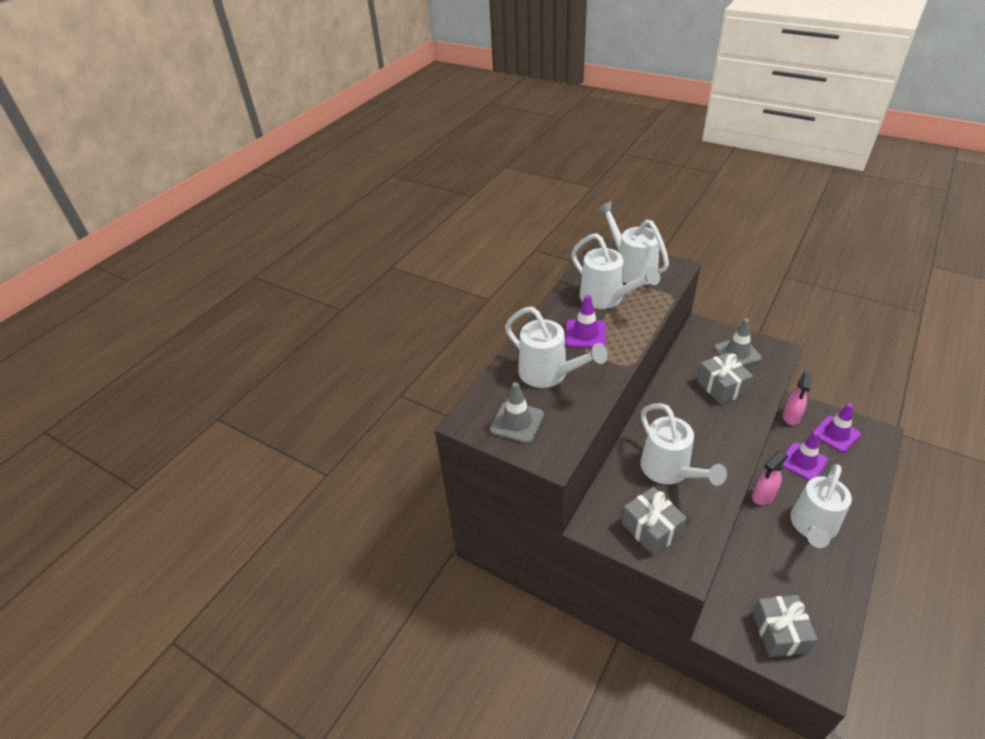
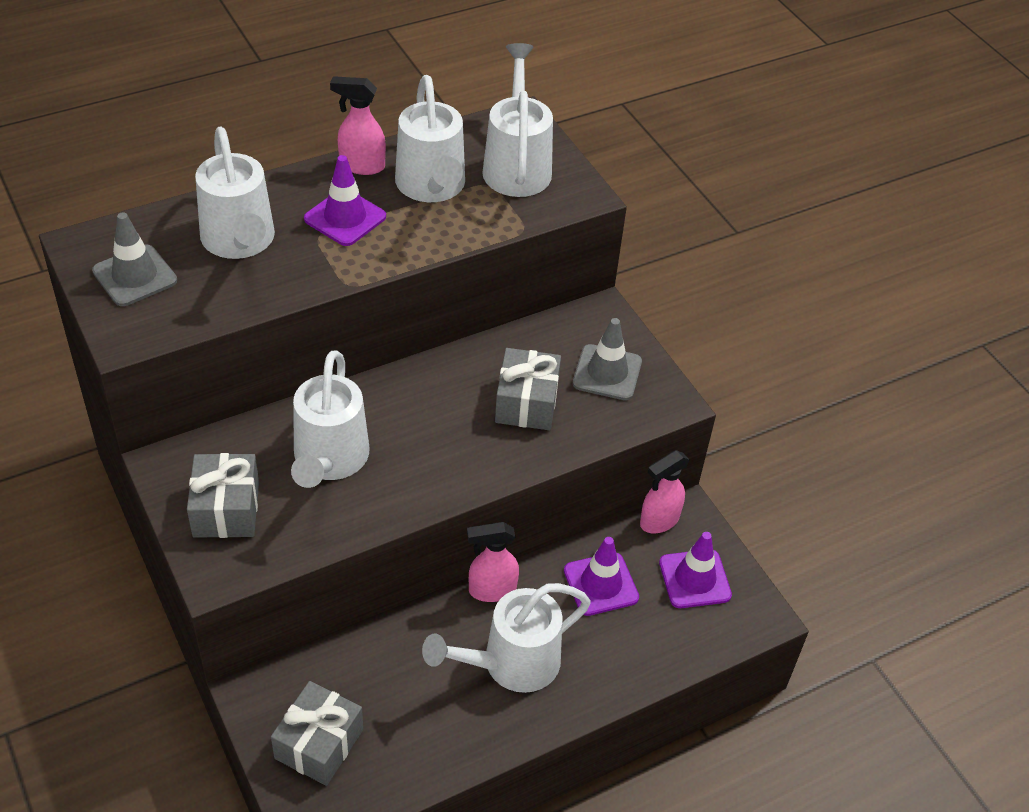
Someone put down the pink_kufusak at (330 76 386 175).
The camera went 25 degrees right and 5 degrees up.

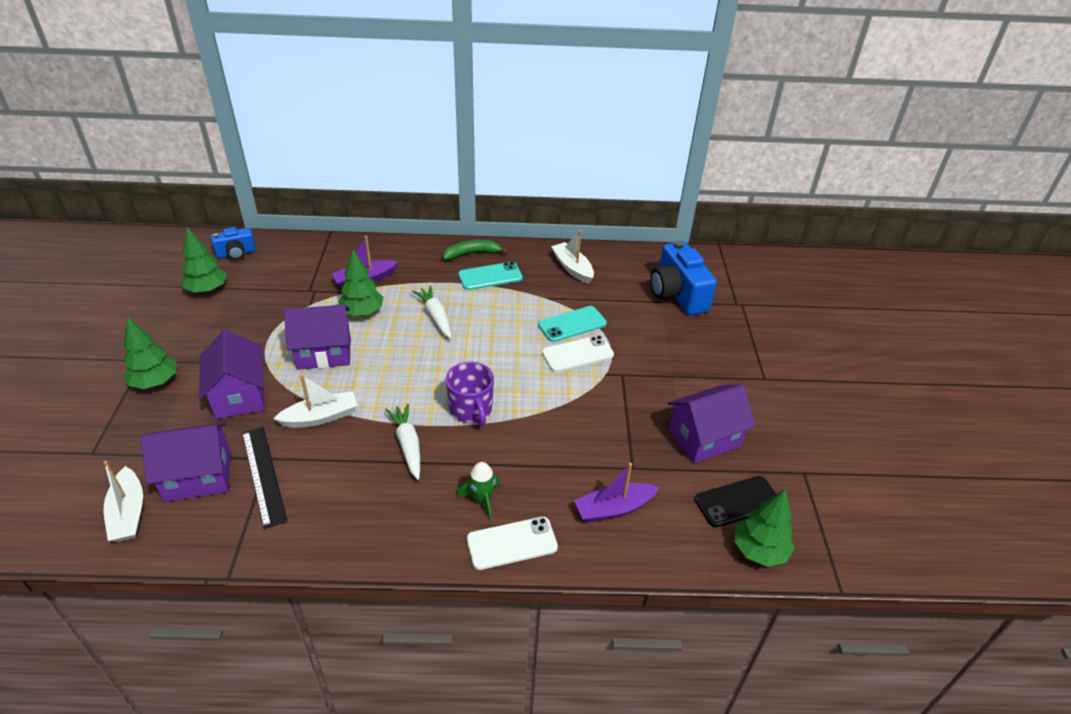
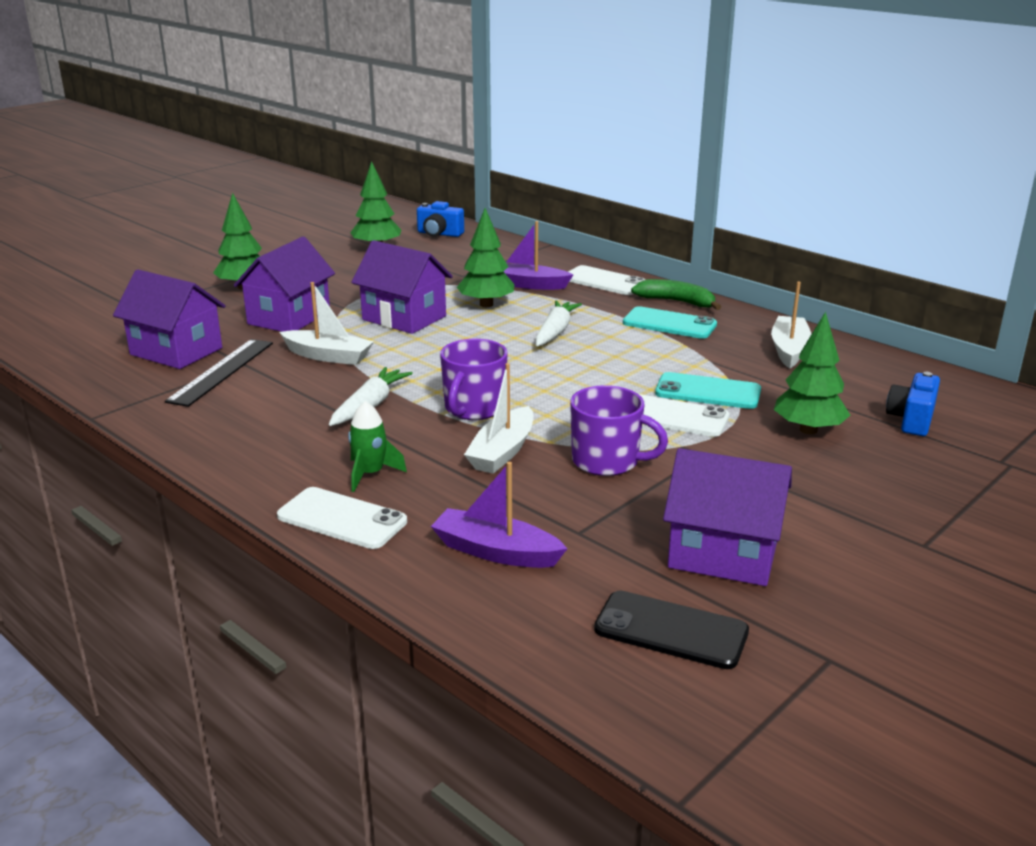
Someone carried the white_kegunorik from (103 461 143 542) to (464 363 533 474).
Someone scaled the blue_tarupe at (650 240 717 315) by 0.56.
Someone carried the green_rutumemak from (734 489 795 567) to (774 311 850 434).
Someone put down the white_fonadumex at (568 265 645 295).
Someone put down the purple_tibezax at (570 385 668 476).
The camera went 45 degrees right and 15 degrees down.

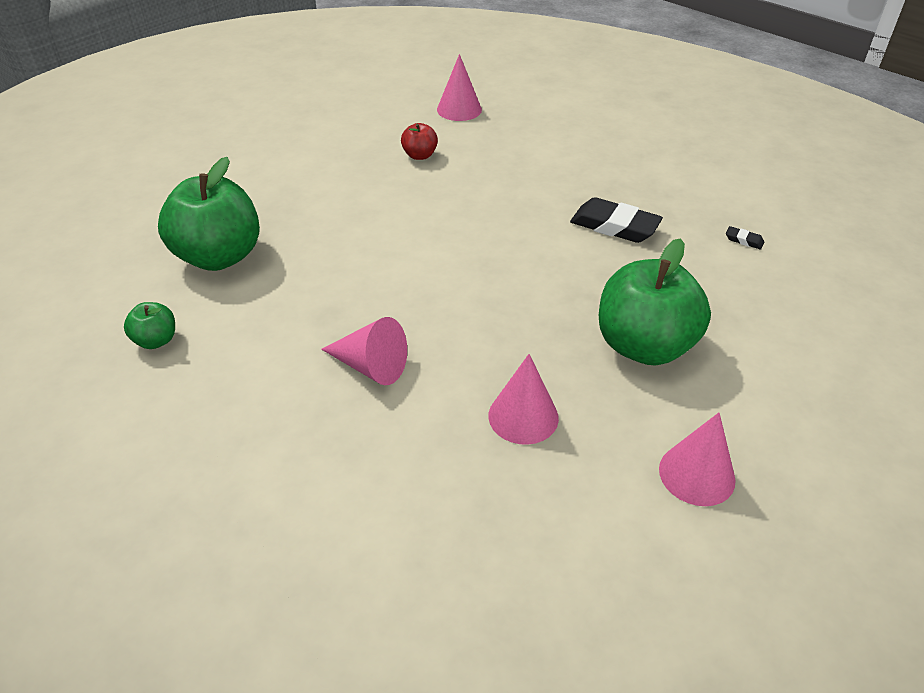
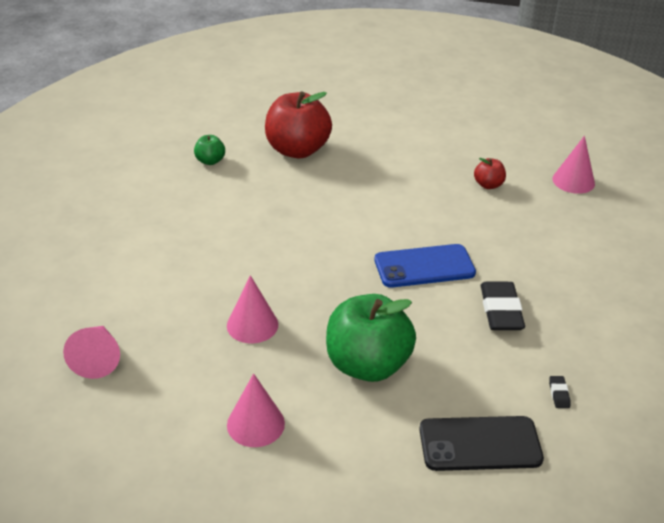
Someone repainted the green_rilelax at (158 157 260 271), which became the red_rilelax at (265 92 332 158).
Someone carried the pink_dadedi from (321 317 407 385) to (63 326 120 379).
Someone put down the blue_fonadumex at (374 244 476 288).
Someone put down the black_fonadumex at (419 416 544 471).
The camera went 60 degrees right and 5 degrees down.

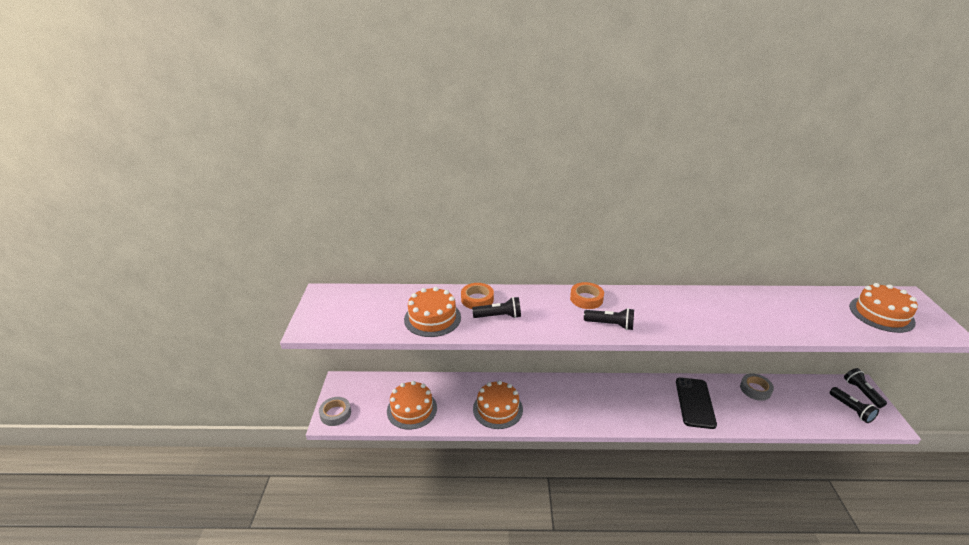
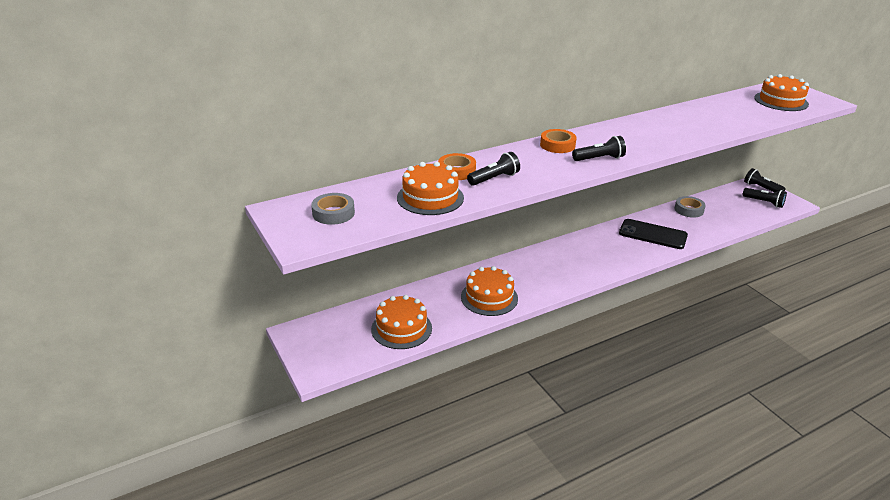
Someone carried the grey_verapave from (319 397 351 426) to (311 193 355 225).
Someone rotated the black_fonadumex at (676 378 717 429) by 45 degrees counterclockwise.
The camera went 30 degrees left and 0 degrees up.

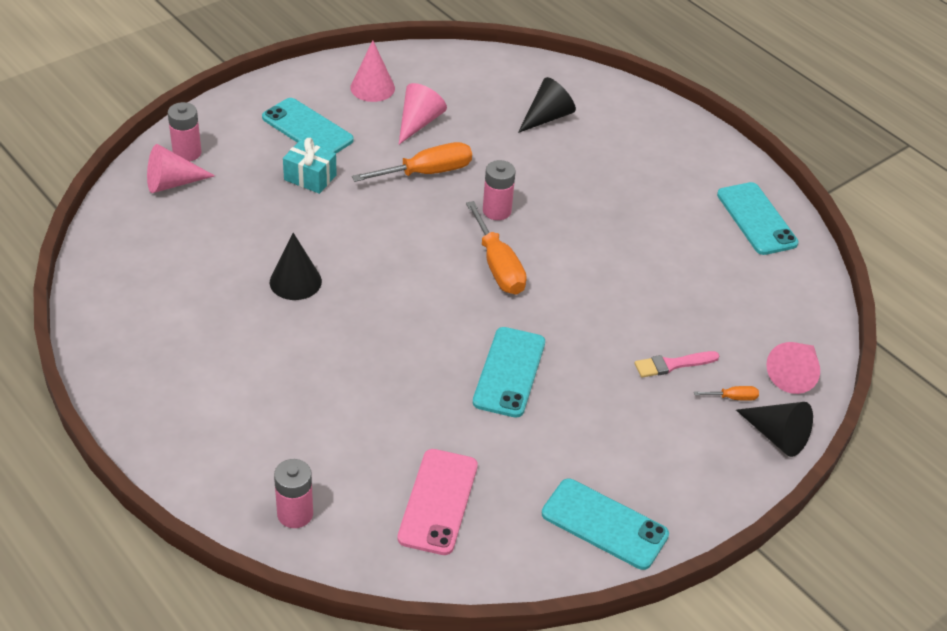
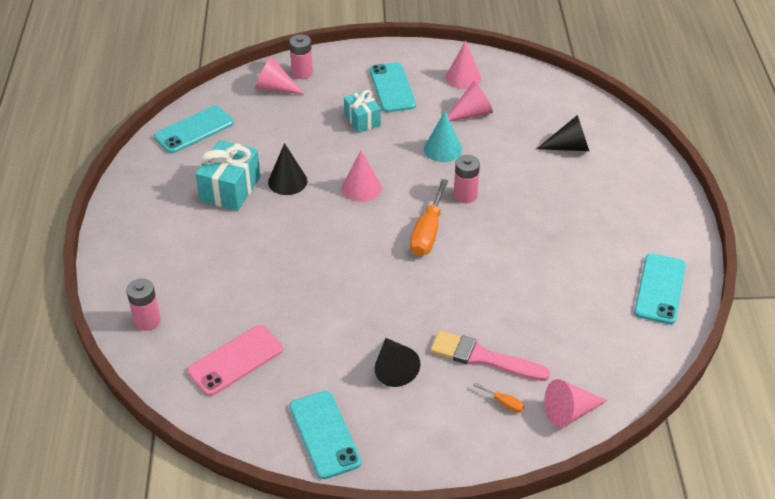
Someone swapped the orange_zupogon at (352 142 472 182) for the turquoise_dadedi at (424 111 462 162).
Someone carried the turquoise_fonadumex from (473 327 545 418) to (154 105 234 153).
Someone scaled the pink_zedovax at (635 351 720 377) by 1.62.
Someone carried the black_dadedi from (736 402 813 457) to (375 338 420 387).
Someone put down the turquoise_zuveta at (195 140 260 211).
Someone put down the pink_dadedi at (342 150 382 202).
The camera went 40 degrees right and 0 degrees up.

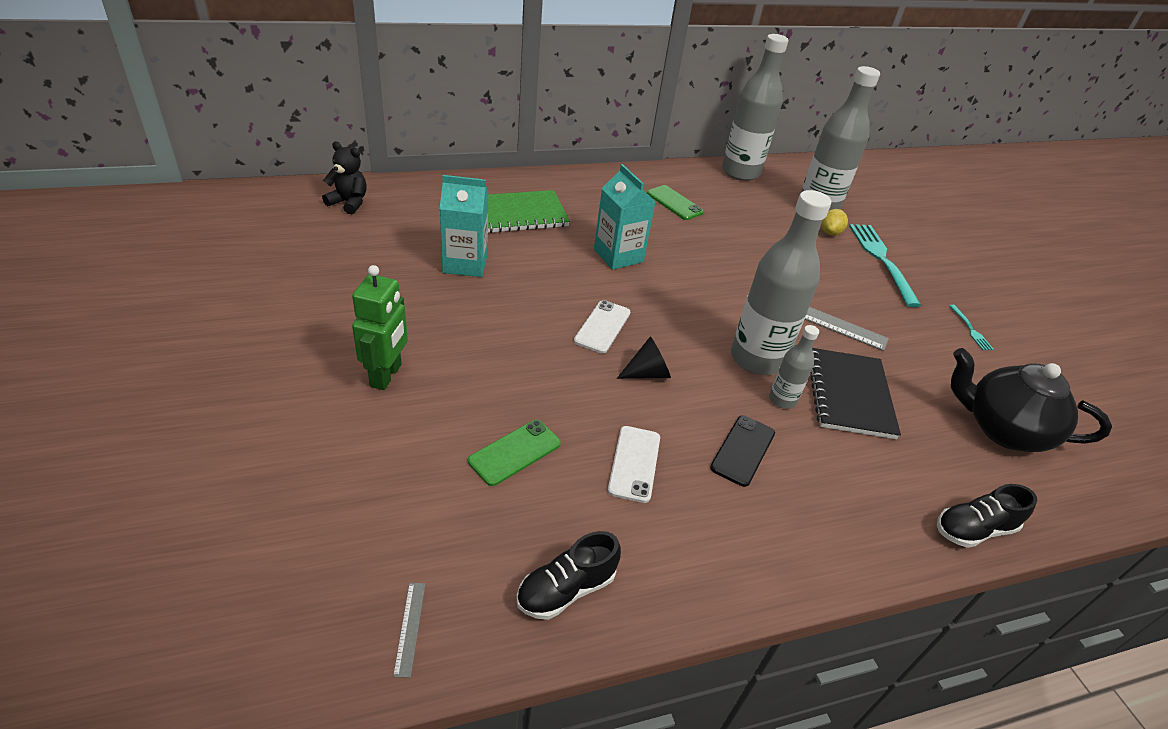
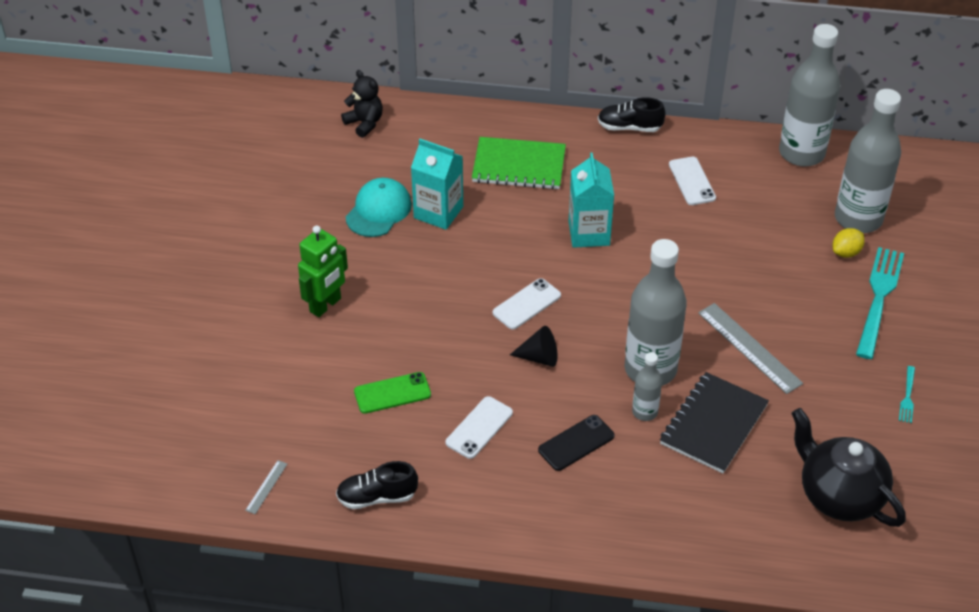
Someone repainted the green_fonadumex at (647 185 704 220), which became the white_fonadumex at (669 157 716 205).
Someone carried the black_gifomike from (937 484 1037 548) to (598 97 666 132).
Someone put down the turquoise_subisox at (346 178 412 237).
The camera went 30 degrees right and 5 degrees up.

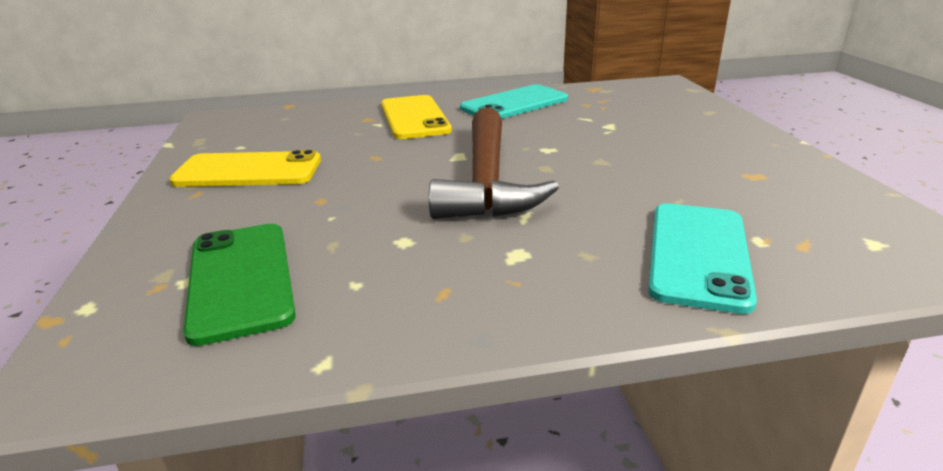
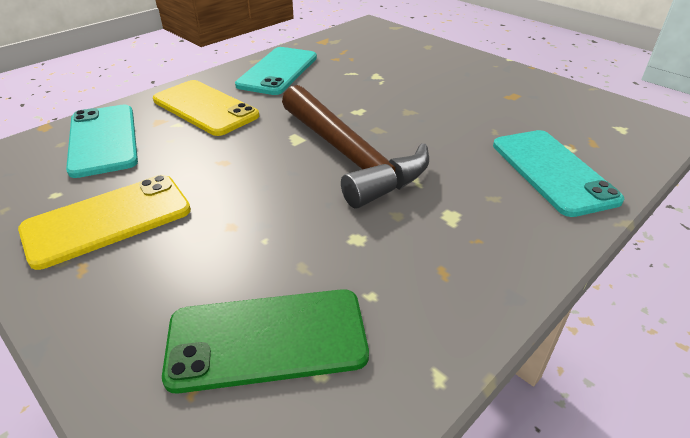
Someone rotated the green_fonadumex at (183 224 296 346) by 45 degrees counterclockwise.
Someone put down the turquoise_fonadumex at (66 104 138 178).
The camera went 35 degrees left and 10 degrees up.

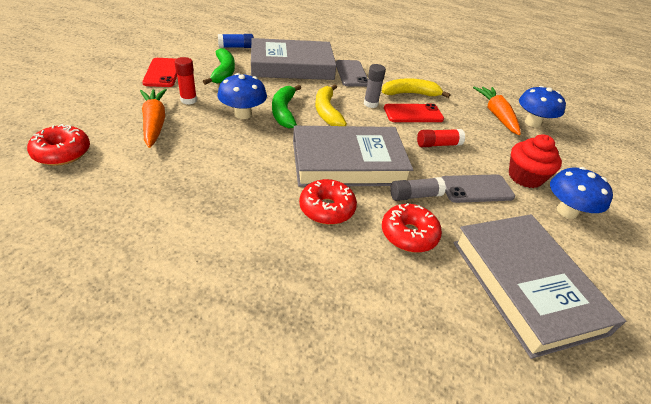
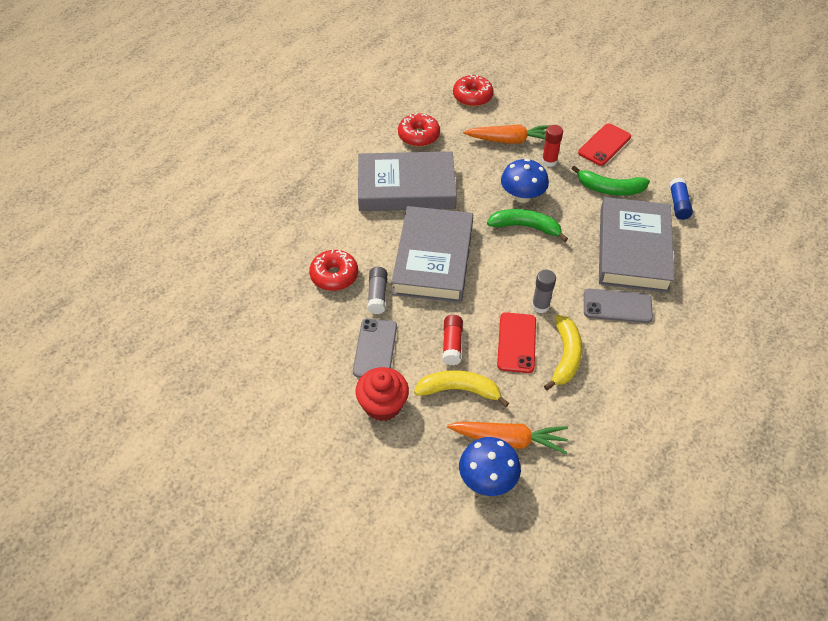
Someone rotated the red_fonadumex at (142 58 177 87) by 60 degrees counterclockwise.
Someone carried the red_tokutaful from (299 179 357 225) to (398 113 440 147).
Someone carried the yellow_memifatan from (315 84 347 126) to (414 370 509 407).
Someone carried the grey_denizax from (453 214 626 359) to (358 151 457 211).
Someone took away the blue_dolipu at (550 167 613 219).
The camera went 110 degrees right and 10 degrees up.

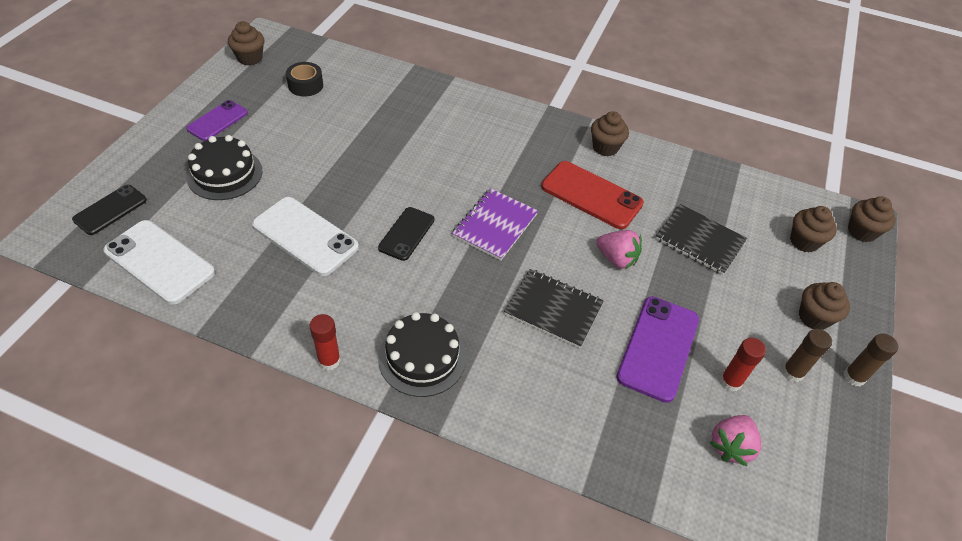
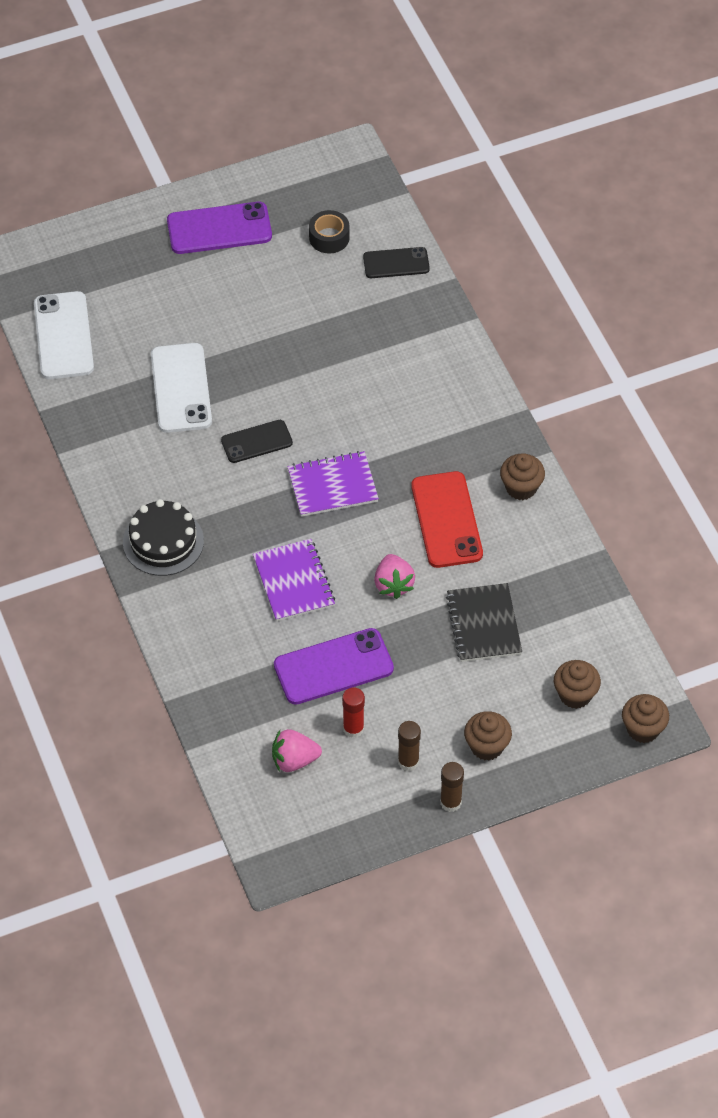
Someone carried the black_fonadumex from (72 185 147 235) to (363 247 430 278).
Someone scaled the purple_fonadumex at (186 100 248 141) by 1.59.
Someone took away the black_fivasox at (186 135 262 200).
Someone took away the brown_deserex at (228 21 264 66).
Someone took away the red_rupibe at (309 314 341 370).
Someone repainted the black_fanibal at (504 269 604 348), which became the purple_fanibal at (253 539 335 621).
The camera went 50 degrees right and 5 degrees up.

